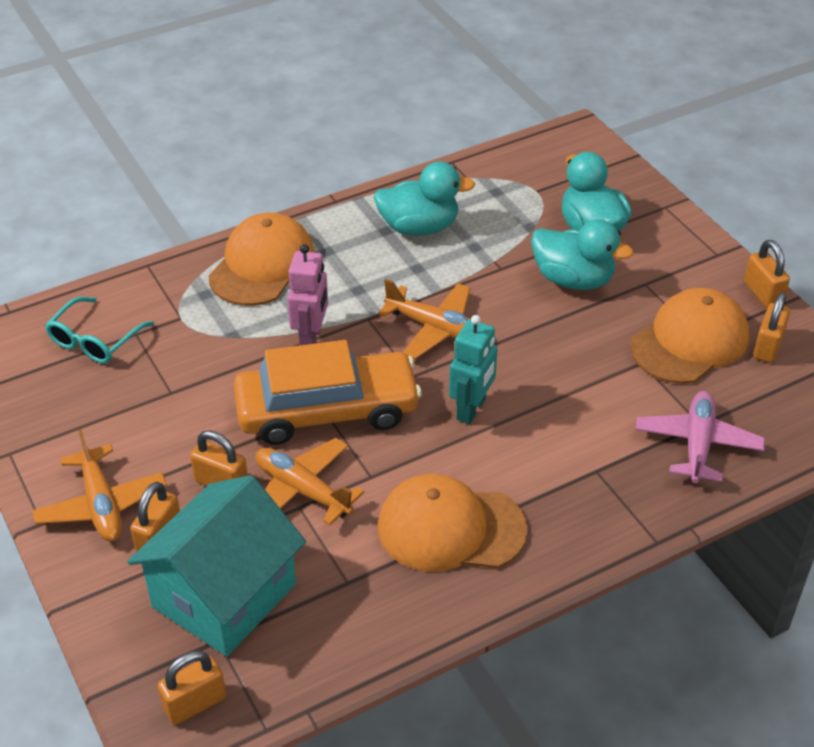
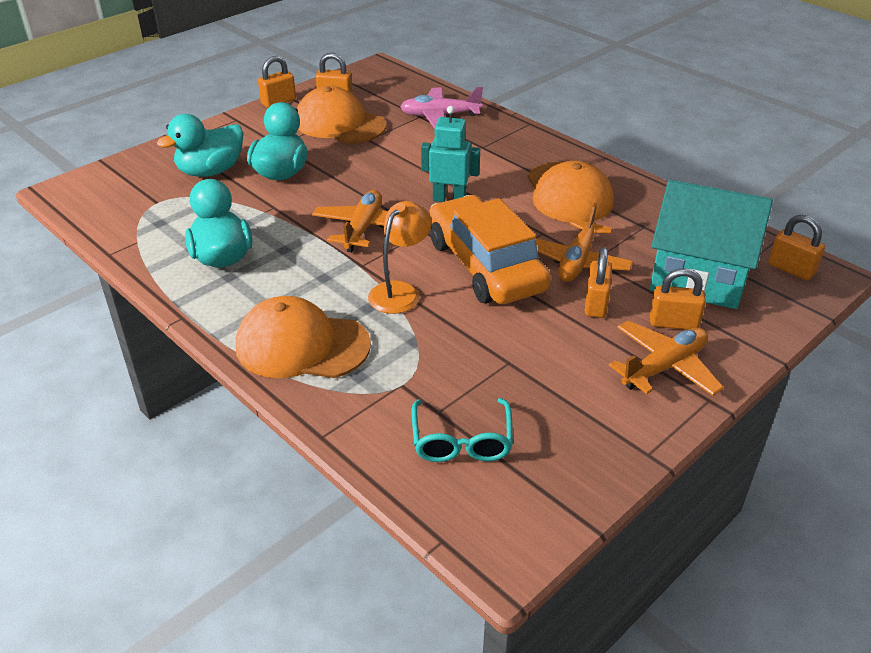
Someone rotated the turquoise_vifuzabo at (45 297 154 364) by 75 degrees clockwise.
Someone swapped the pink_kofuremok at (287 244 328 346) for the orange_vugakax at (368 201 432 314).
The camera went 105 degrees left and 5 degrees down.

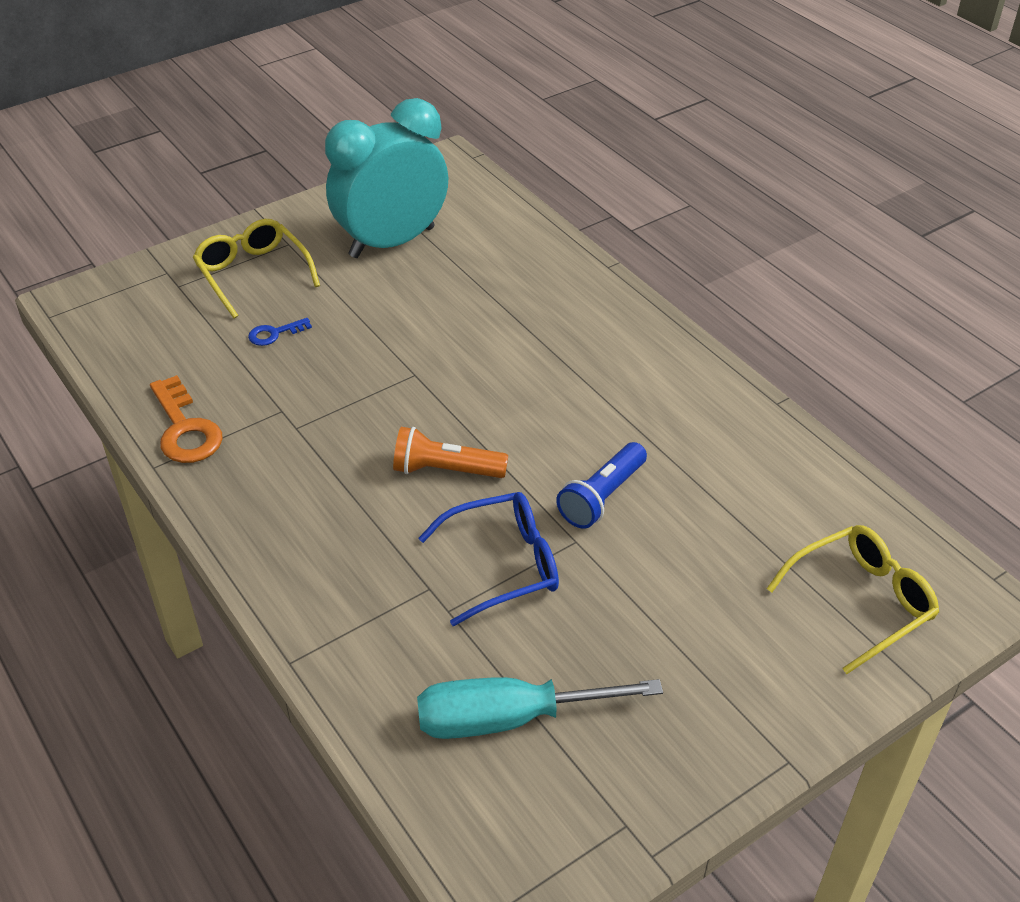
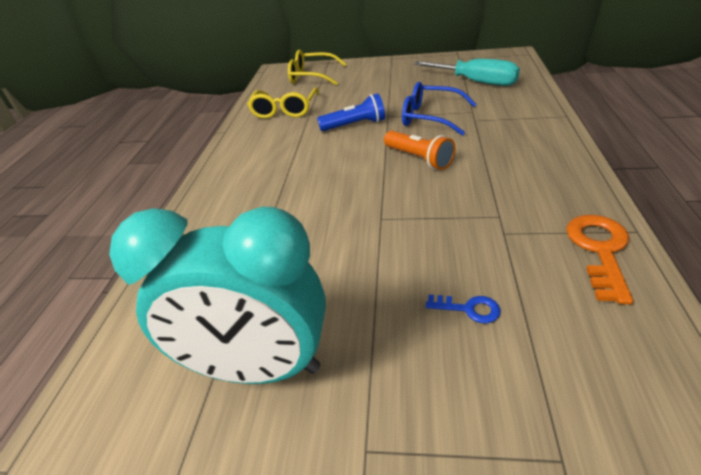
Someone carried the yellow_vifuzabo from (193 219 320 319) to (247 87 319 119).
The camera went 135 degrees left and 5 degrees down.

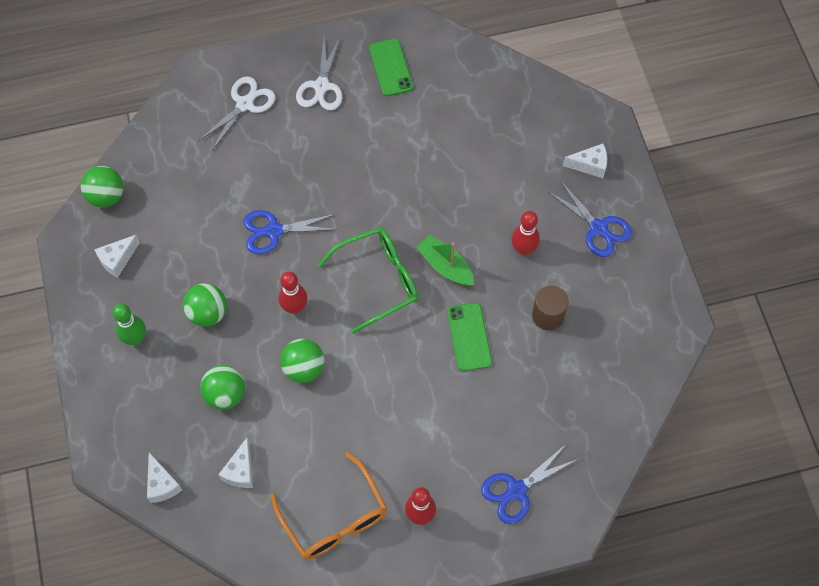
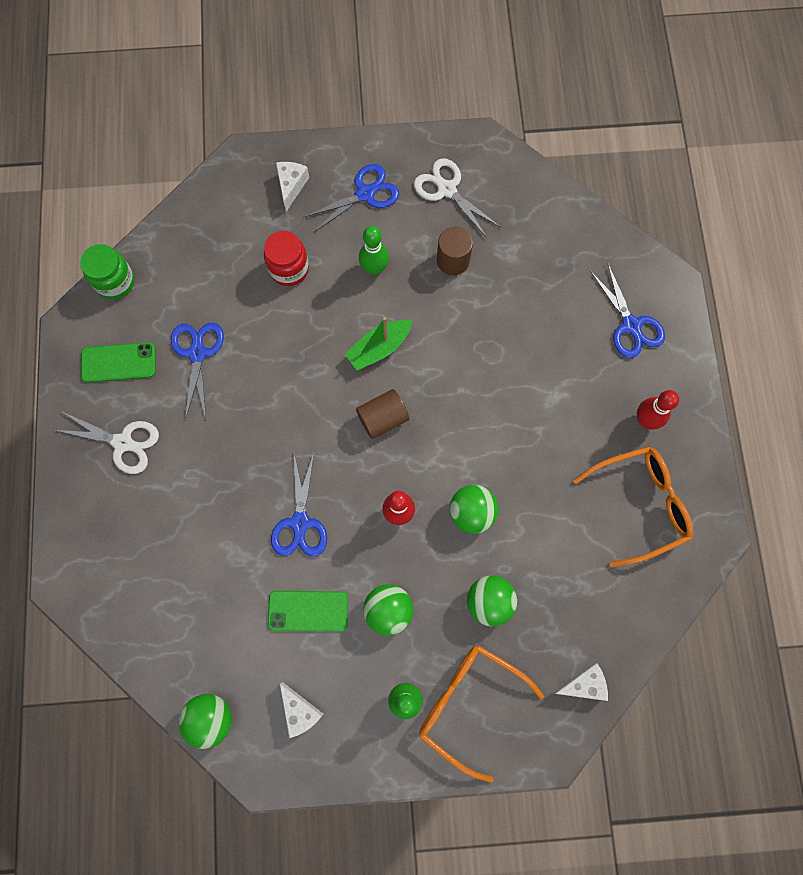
Someone carried the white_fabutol from (198 76 275 150) to (414 158 500 238).
Someone took away the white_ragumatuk at (218 437 253 488).
Someone swapped the green_vifuzabo at (318 227 418 334) for the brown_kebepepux at (356 389 409 439).
Someone carried the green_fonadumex from (447 303 492 371) to (268 591 348 632).
Someone repainted the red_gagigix at (511 211 540 255), which became the green_gagigix at (359 226 389 275).
Someone put down the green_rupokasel at (80 244 135 299).
Someone put down the blue_fabutol at (171 323 224 420).
Someone put down the red_rupokasel at (264 231 309 286).
Someone put down the orange_vifuzabo at (419 645 544 782).
The camera went 80 degrees left and 10 degrees up.

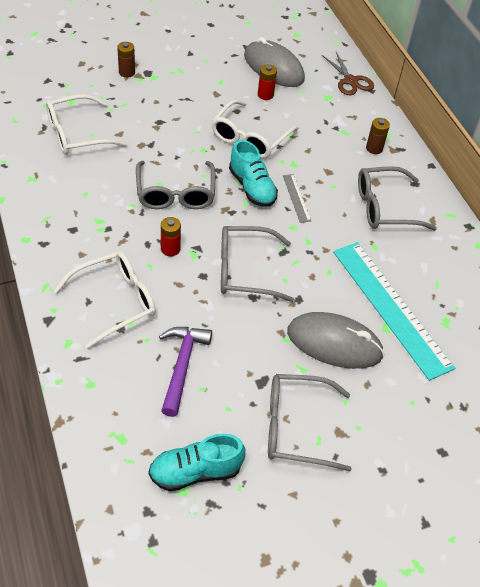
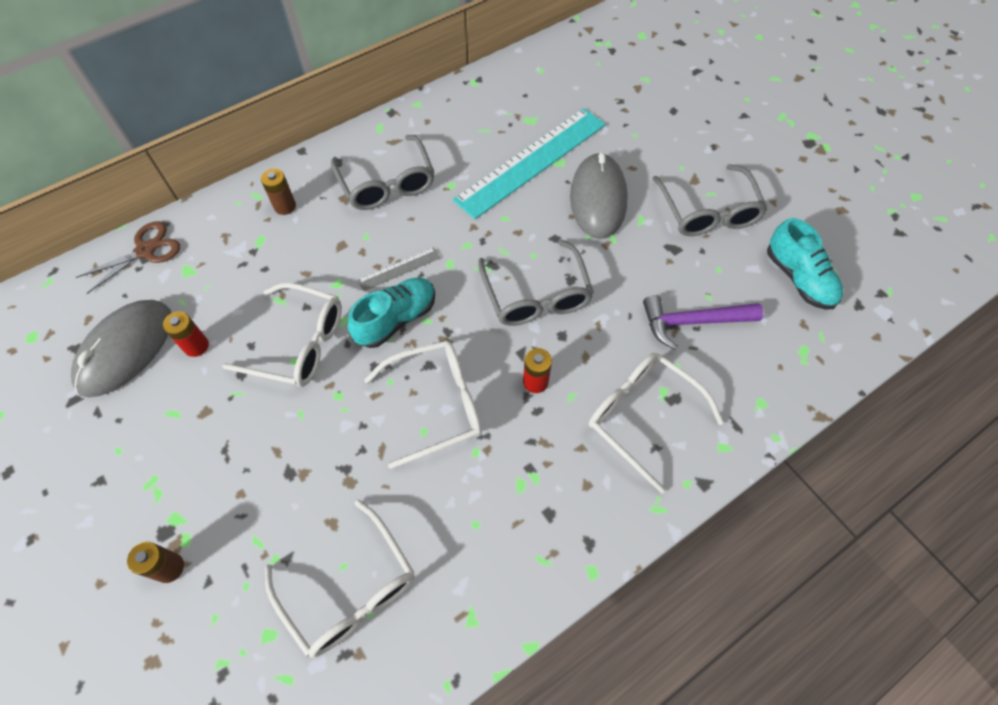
Someone repainted the grey_vifuzabo at (136 161 215 209), which became the white_vifuzabo at (364 341 482 469).
The camera went 100 degrees left and 10 degrees up.

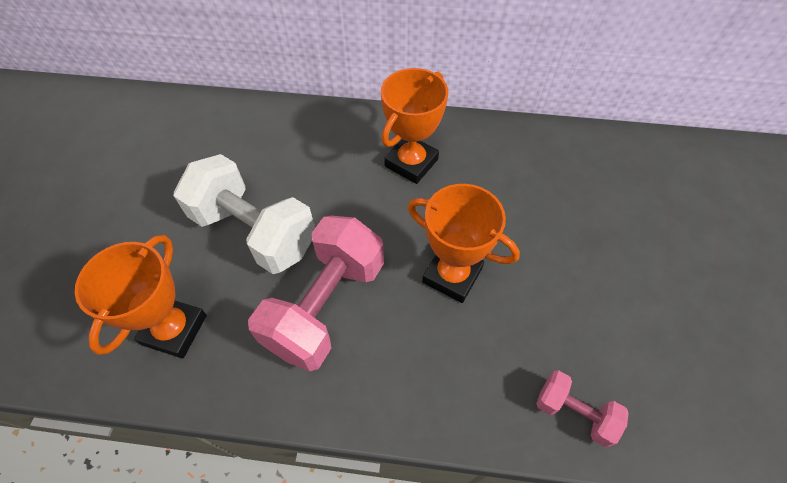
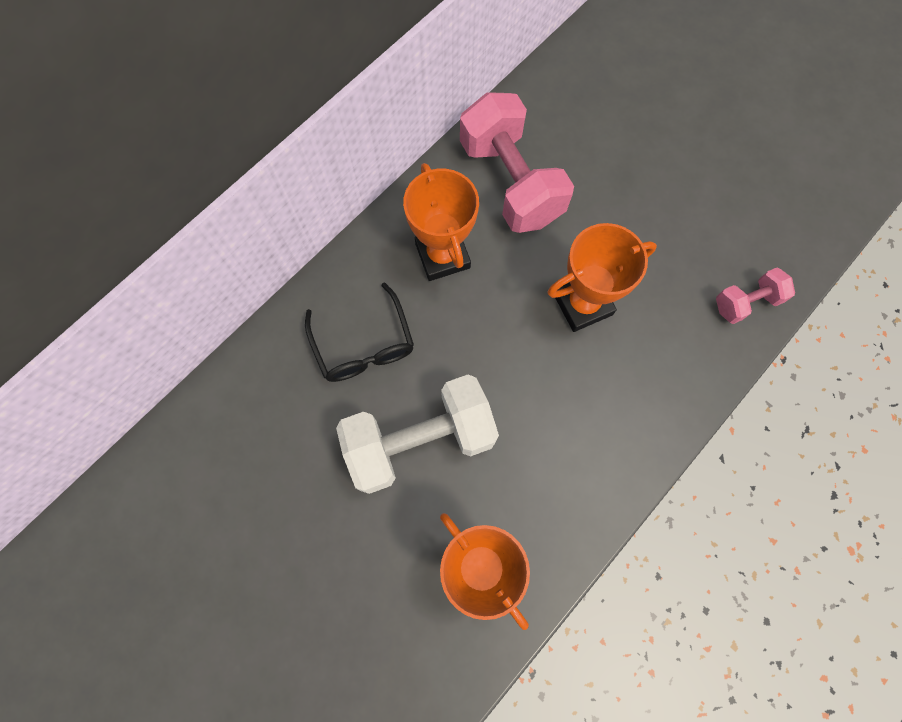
Someone carried the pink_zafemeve from (248 216 384 372) to (460 92 574 233).
Someone put down the black_vifuzabo at (305 282 414 382).
The camera went 55 degrees left and 15 degrees up.

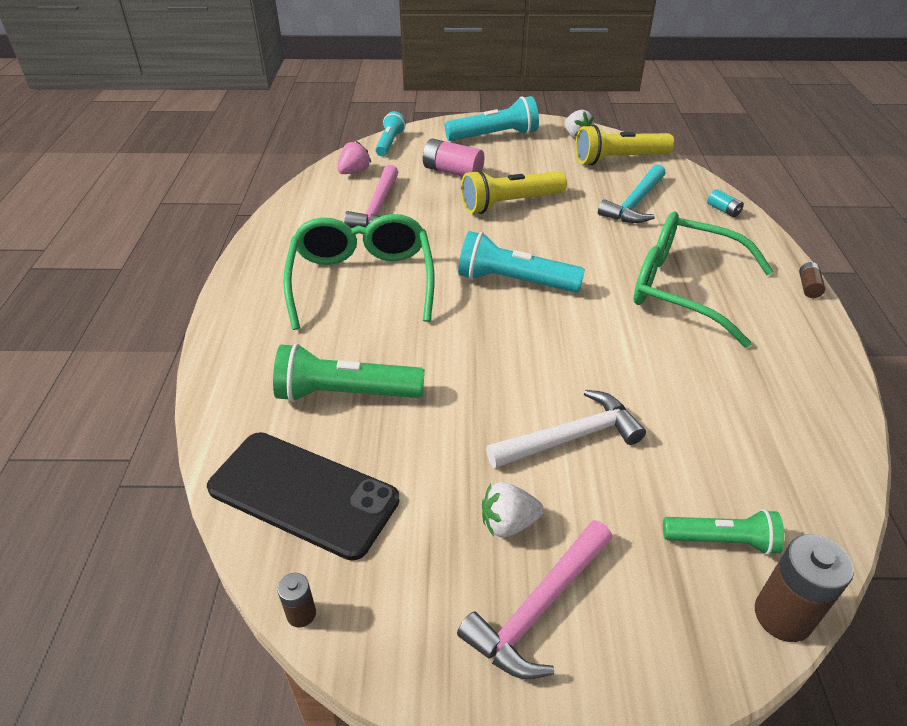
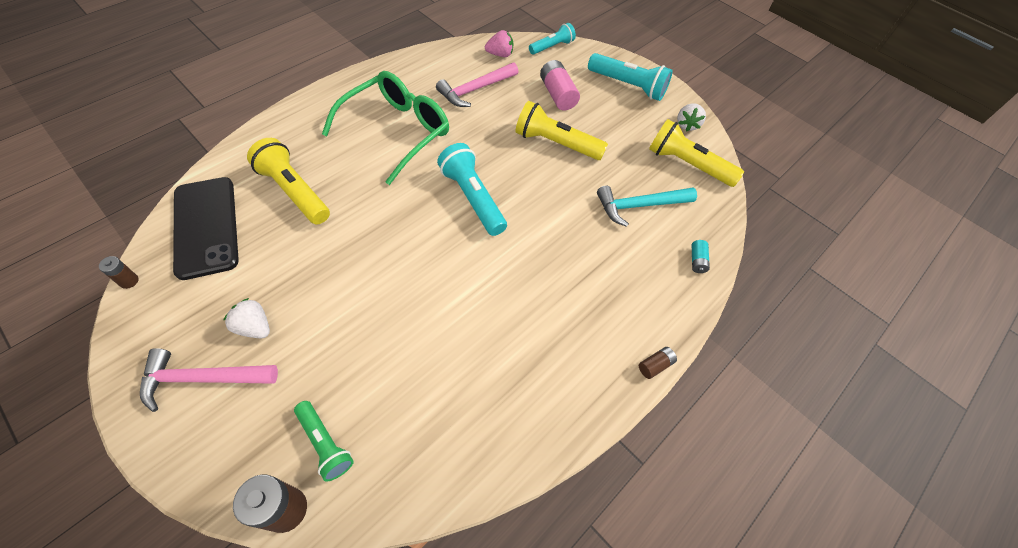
Someone repainted the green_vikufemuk at (273 343 425 402), which became the yellow_vikufemuk at (247 138 330 224).
Someone took away the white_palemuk at (486 390 646 468).
Someone took away the green_vifuzabo at (634 212 773 347).
The camera went 40 degrees right and 15 degrees up.

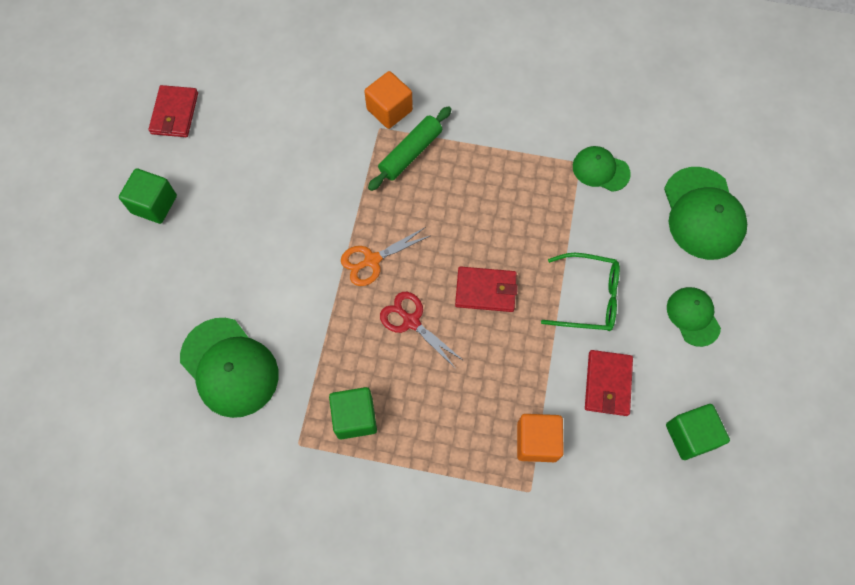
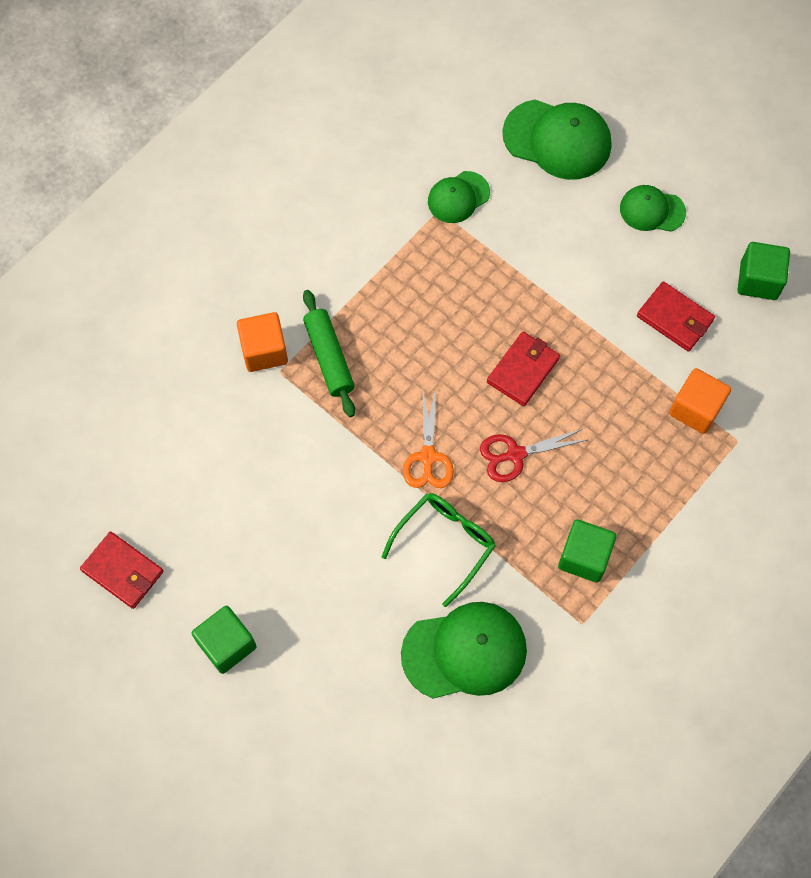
Someone carried the green_vifuzabo from (541 253 620 331) to (381 493 495 607).
The camera went 60 degrees left and 0 degrees up.

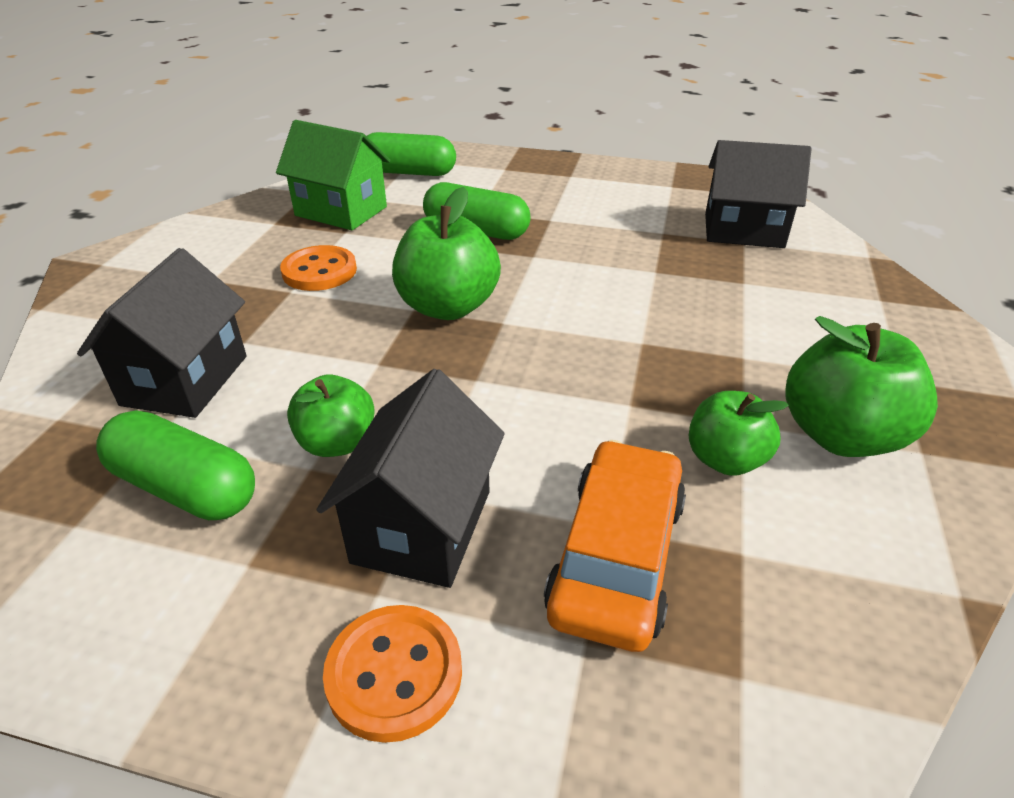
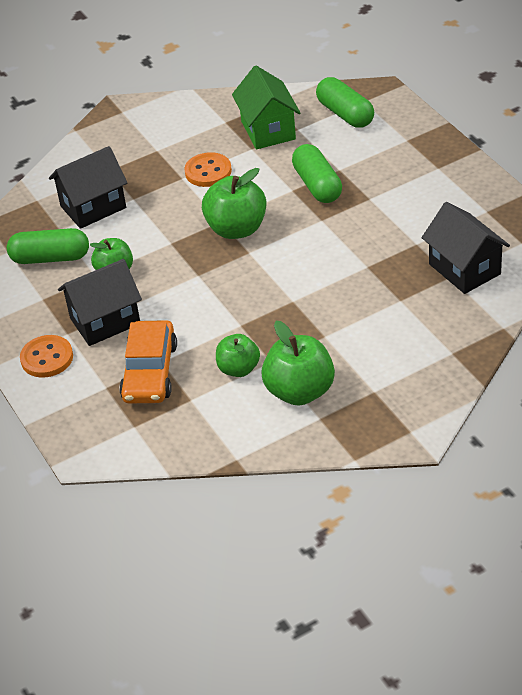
Someone rotated the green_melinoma at (96 410 255 520) by 75 degrees counterclockwise.
Someone rotated the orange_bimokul at (544 440 686 652) by 120 degrees clockwise.
The camera went 50 degrees right and 5 degrees up.

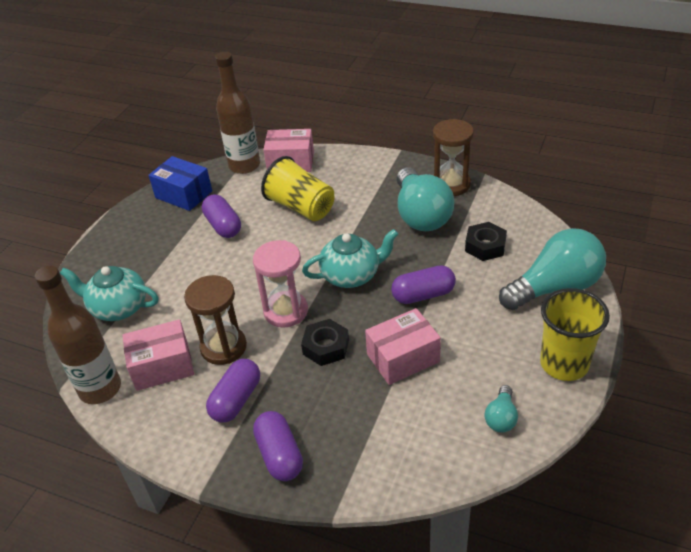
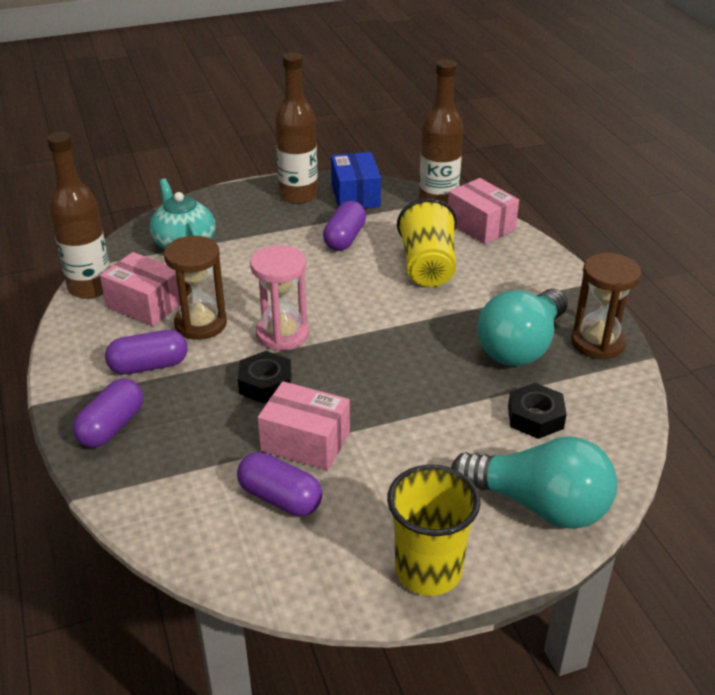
Someone took away the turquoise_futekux at (302 229 398 288).
Someone carried the purple_melinoma from (391 265 456 304) to (237 452 322 516).
Someone took away the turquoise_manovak at (485 385 518 433).
Someone put down the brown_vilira at (275 52 318 204).
The camera went 45 degrees right and 5 degrees down.

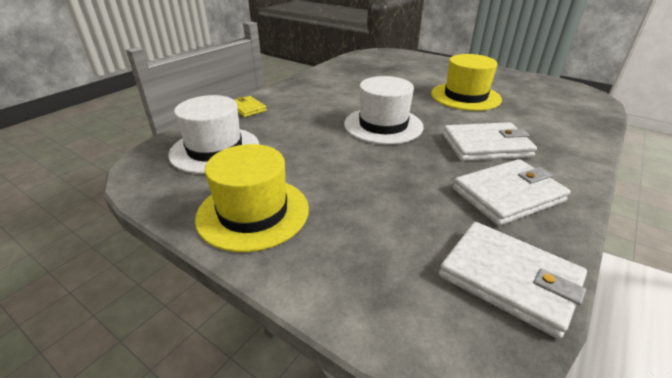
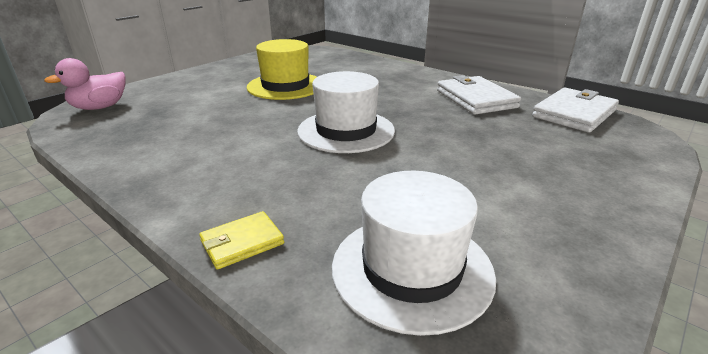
Someone took away the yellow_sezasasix at (195 144 309 252).
Someone took away the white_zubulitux at (443 122 537 161).
Someone put down the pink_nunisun at (44 58 126 110).
The camera went 85 degrees left and 5 degrees down.

